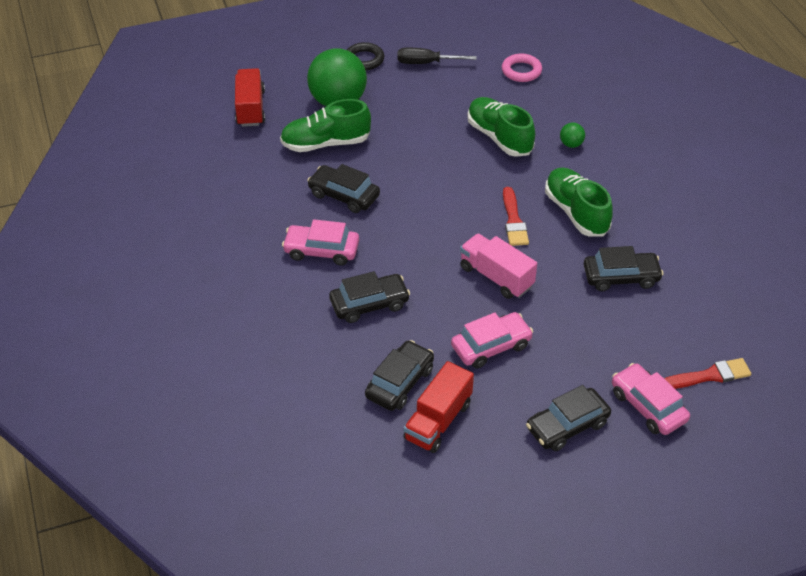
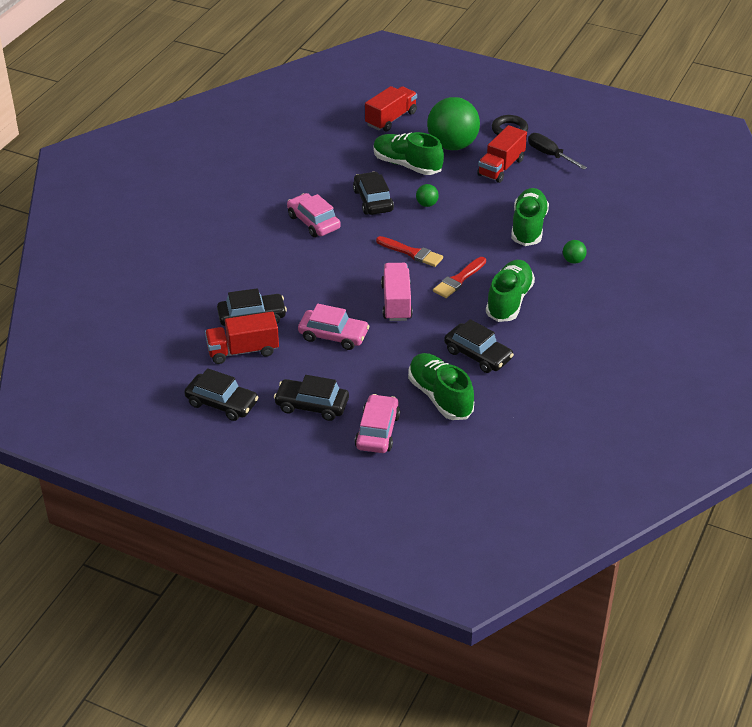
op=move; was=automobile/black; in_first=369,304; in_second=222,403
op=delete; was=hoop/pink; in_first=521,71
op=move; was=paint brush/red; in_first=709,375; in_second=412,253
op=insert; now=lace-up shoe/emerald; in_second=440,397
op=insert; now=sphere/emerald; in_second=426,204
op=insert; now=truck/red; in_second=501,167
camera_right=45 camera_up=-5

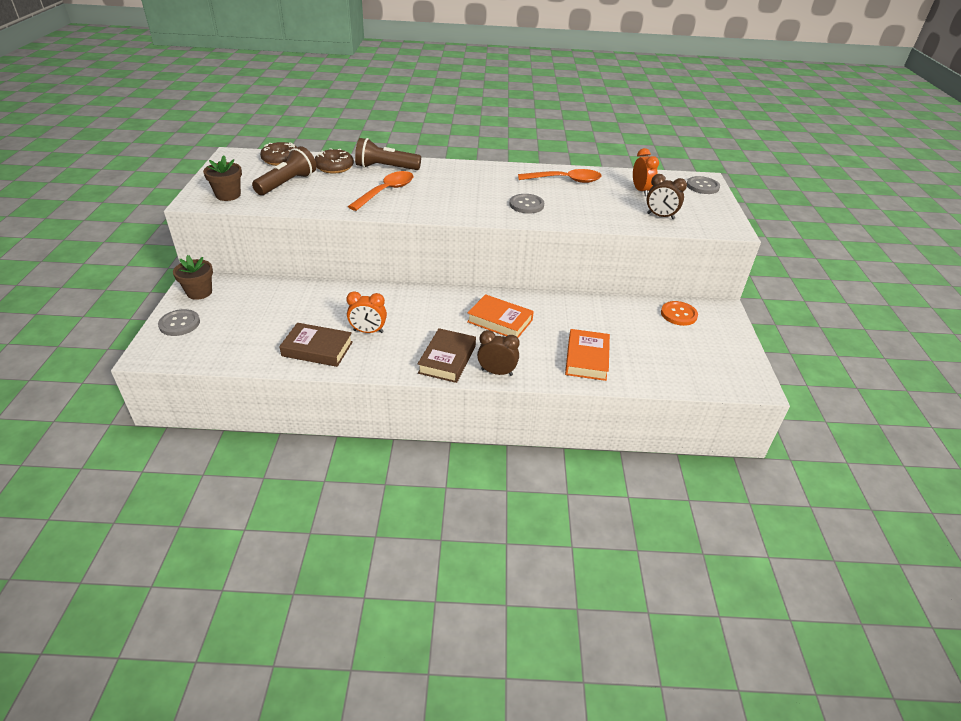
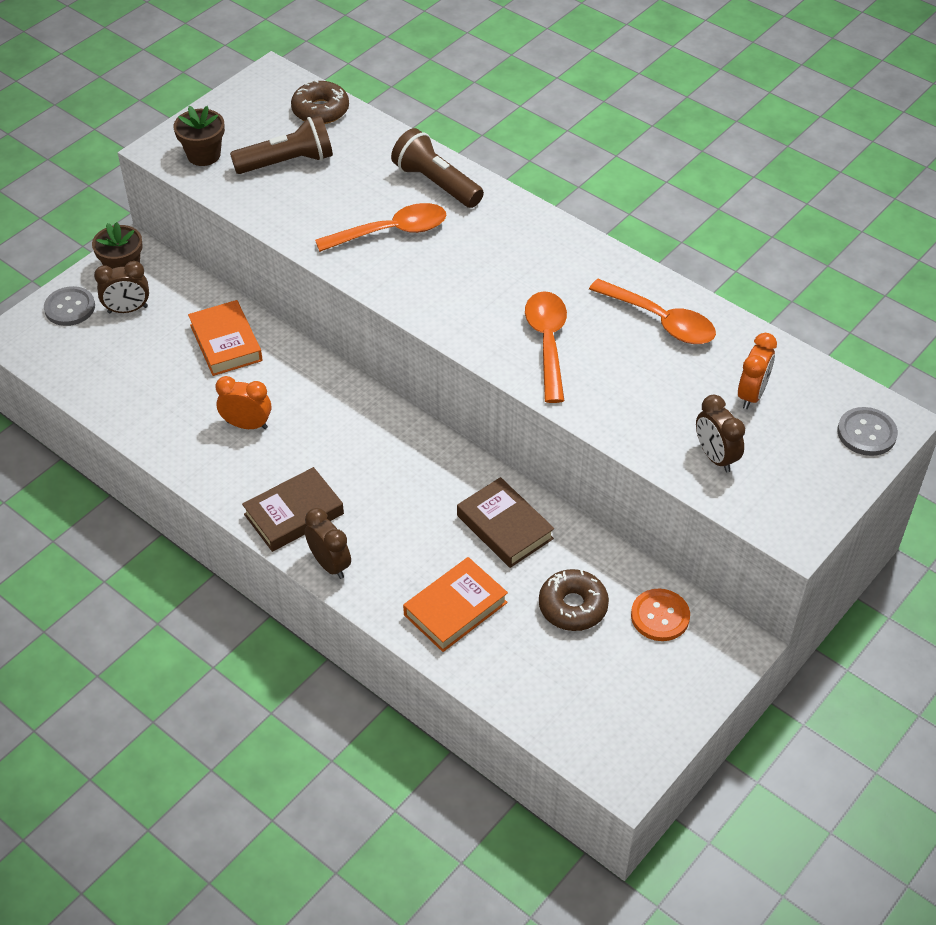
op=move; was=hardback/brown; in_first=317,349; in_second=504,527
op=move; was=glazed donut/brown; in_first=334,167; in_second=573,606
op=rotate; was=alarm clock/bright orange; in_first=368,331; in_second=247,425; clockwise=150
op=move; was=hardback/bright orange; in_first=500,321; in_second=226,343
op=replace; was=sewing button/gray; now=spoon/bright orange; in_first=526,205; in_second=547,343
op=insert; now=alarm clock/brown; in_second=127,310
camera_right=40 camera_up=10

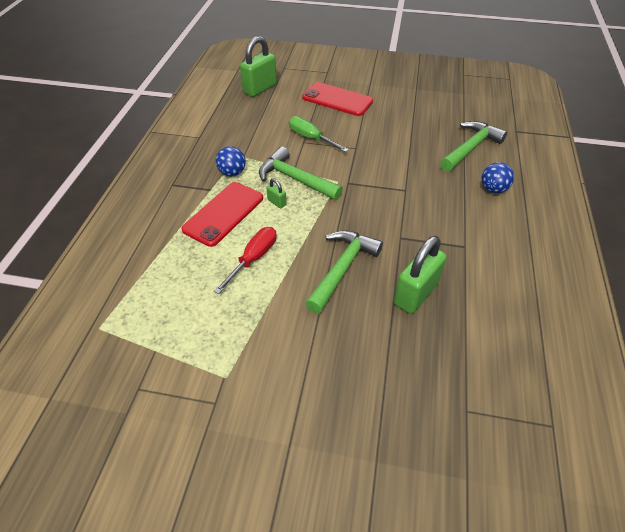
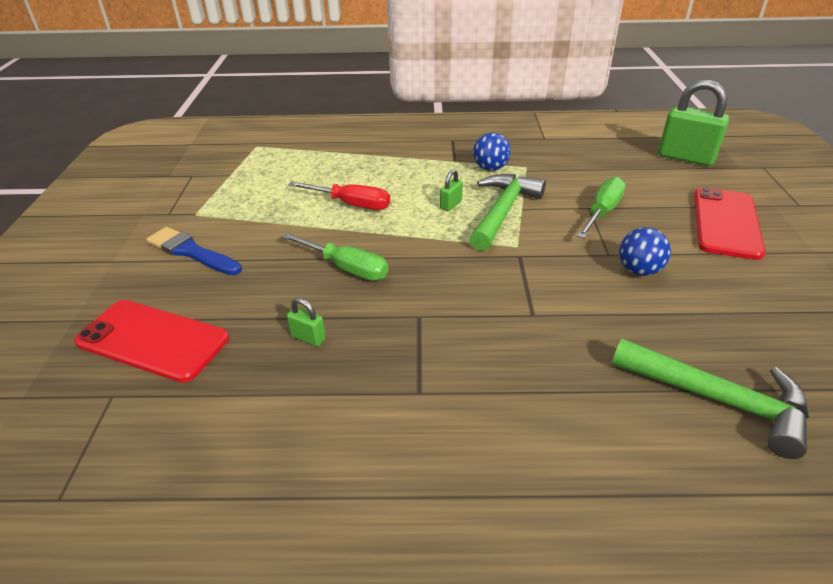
op=move; was=mobile phone/red; in_first=223,213; in_second=153,340
op=replace; was=claw hammer/emerald; now=screwdriver/emerald; in_first=342,268; in_second=346,268
op=resize; was=lock/emerald; in_first=415,294; in_second=308,337; ratio=0.45
op=move; was=sphere/blue; in_first=493,189; in_second=639,270
op=insert; now=paint brush/blue; in_second=191,252
camera_right=80 camera_up=-10

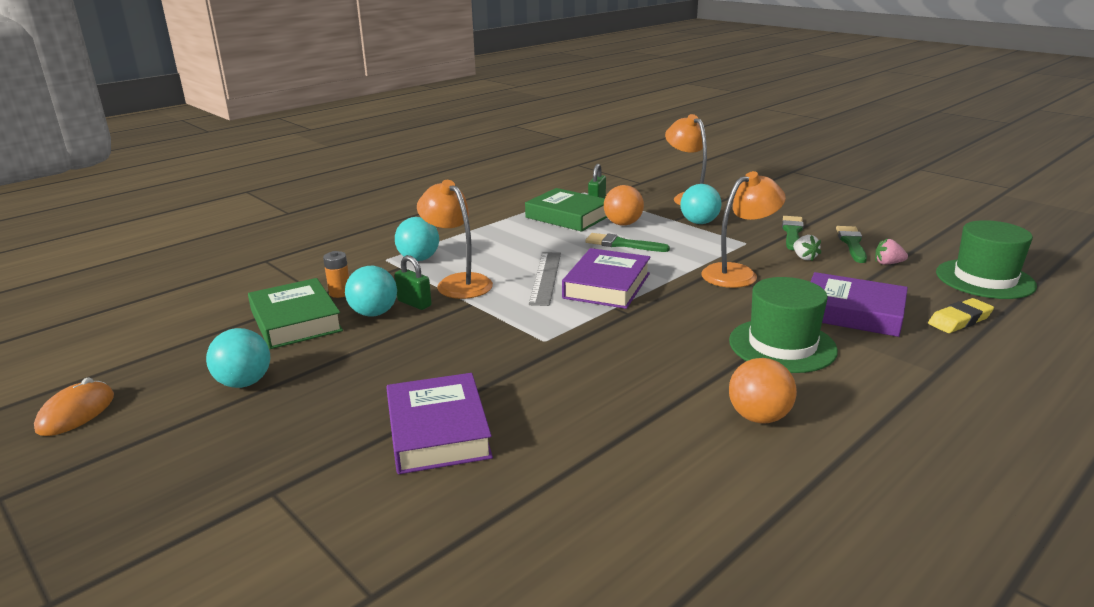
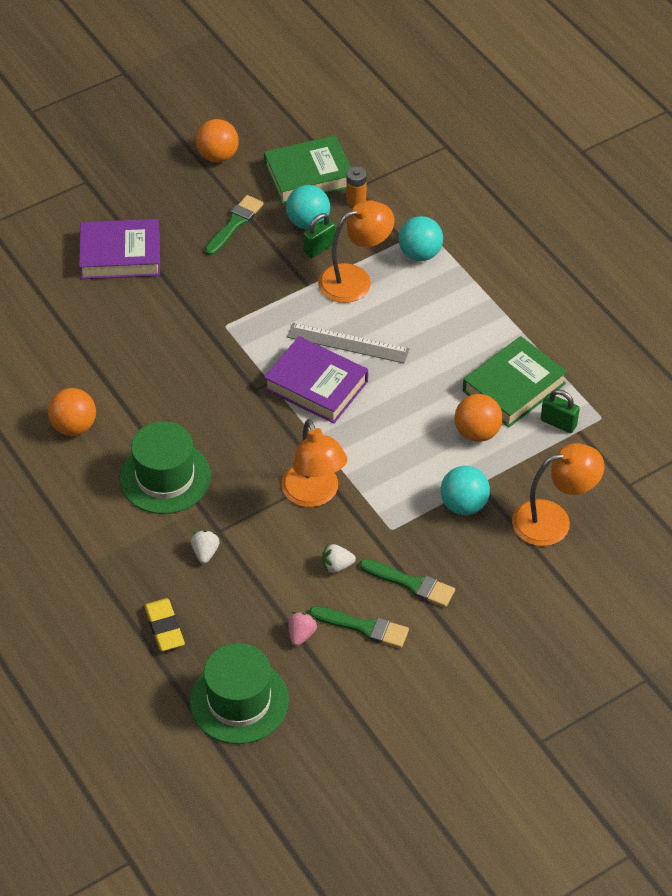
op=delete; was=PC mouse/bright orange; in_first=76,412
op=recolor; was=sphere/turquoise; now=sphere/bright orange; in_first=244,382; in_second=218,156
op=move; was=paint brush/emerald; in_first=622,244; in_second=235,224
op=replace; was=hardback/violet; now=toy strawberry/pure white; in_first=852,312; in_second=205,552
camera_right=100 camera_up=25

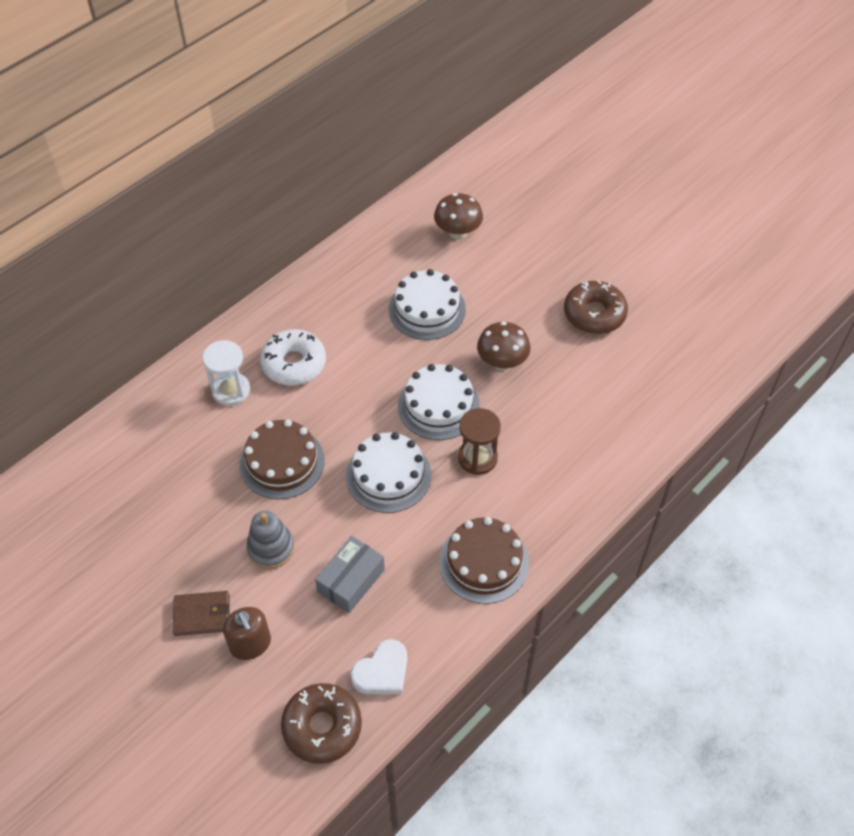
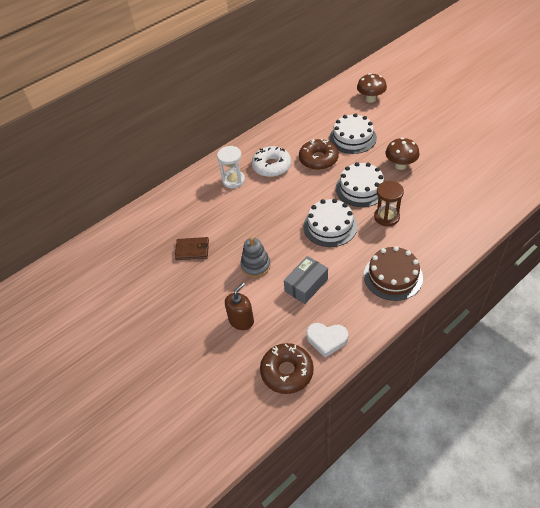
op=move; was=card wallet/brown; in_first=202,615; in_second=192,250
op=rotate; was=soap pump/brown; in_first=250,644; in_second=241,320; clockwise=-120
op=delete; was=layer cake/brown; in_first=282,462
op=rotate; was=heart/pure white; in_first=382,672; in_second=326,339; clockwise=45
op=move; was=glazed donut/brown; in_first=594,314; in_second=318,159
camera_right=10 camera_up=-5

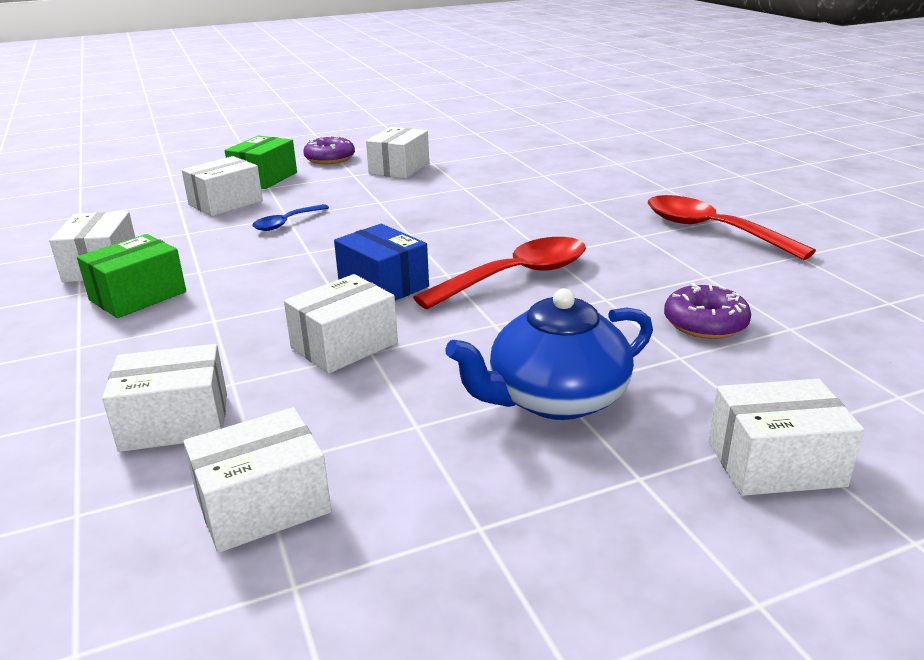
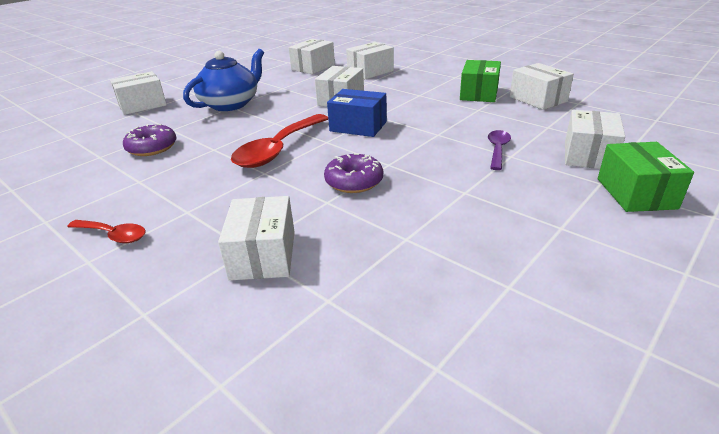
op=recolor; was=spoon/blue; now=spoon/violet; in_first=286,223; in_second=497,150
op=move; was=glazed donut/violet; in_first=330,159; in_second=354,181
op=move; was=parcel/pure white; in_first=399,168; in_second=263,255
op=resize; was=spoon/red; in_first=712,230; in_second=113,235; ratio=0.53
camera_right=155 camera_up=5

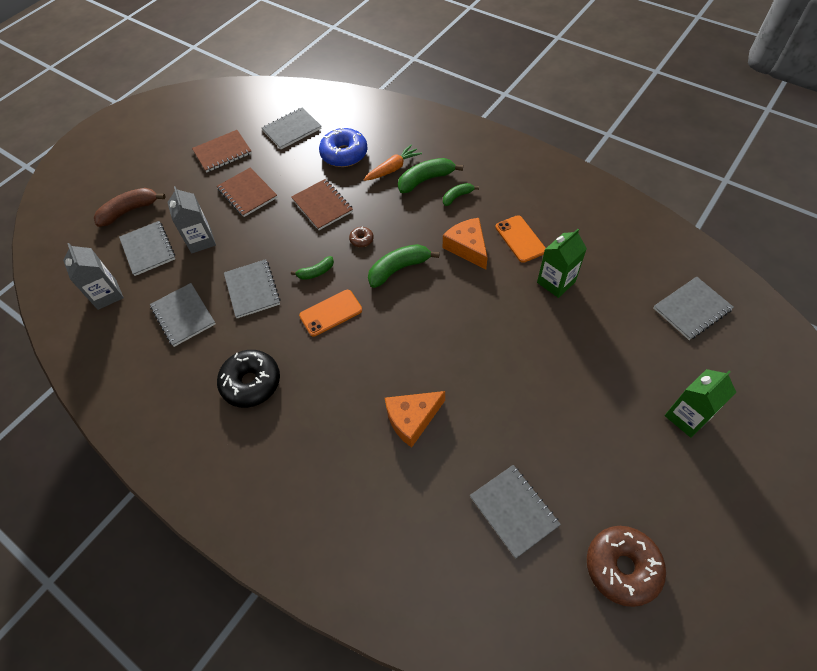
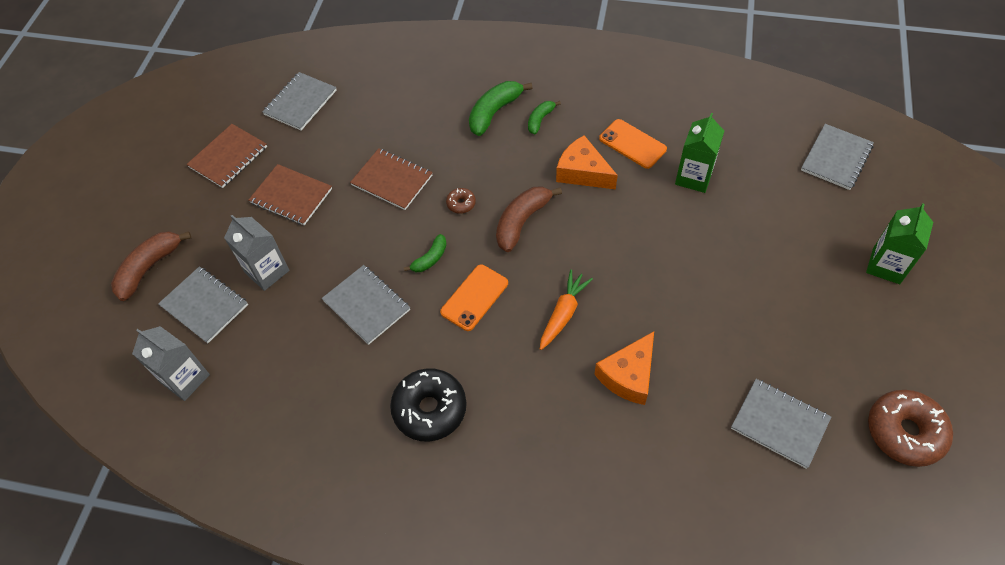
op=delete; was=notebook/gray; in_first=183,315
op=delete; was=glazed donut/blue; in_first=344,154
op=move; was=carrot/bright orange; in_first=393,168; in_second=563,313
op=recolor; was=banana fruit/emerald; now=banana fruit/brown; in_first=399,269; in_second=522,221
camera_right=-25 camera_up=0

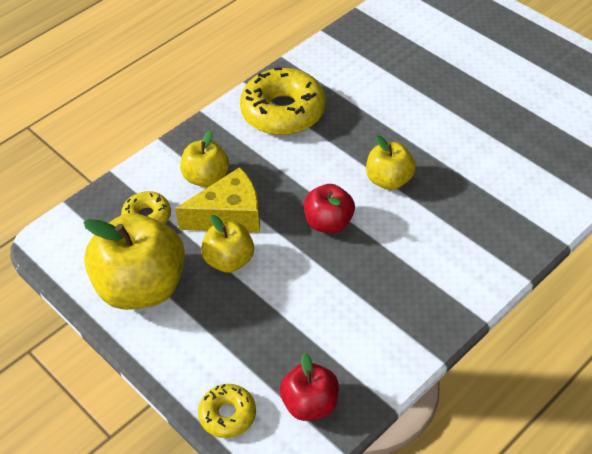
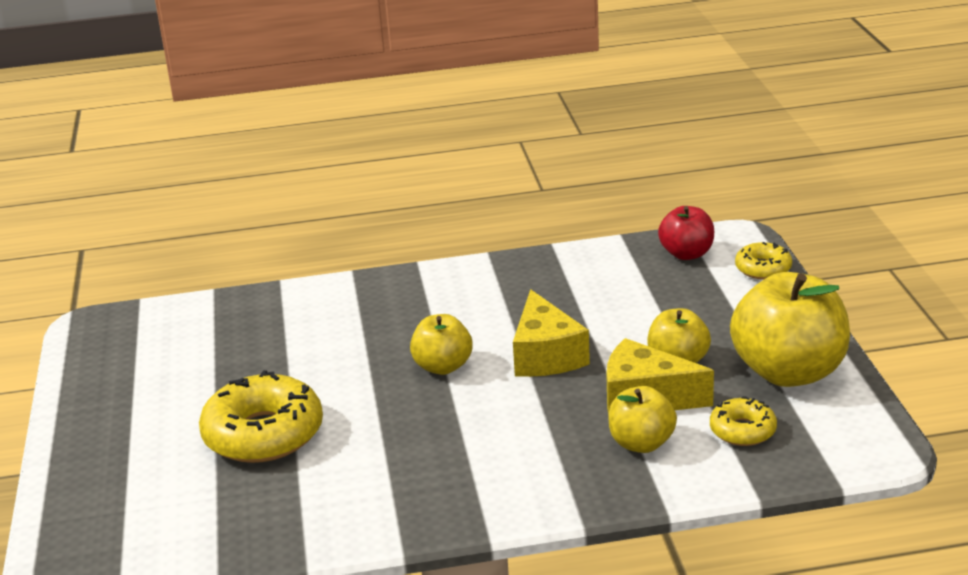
op=move; was=glazed donut/bright yellow; in_first=283,111; in_second=263,434
op=replace; was=apple/red; now=piece of cheese/bright yellow; in_first=328,223; in_second=546,355
camera_right=-145 camera_up=-20

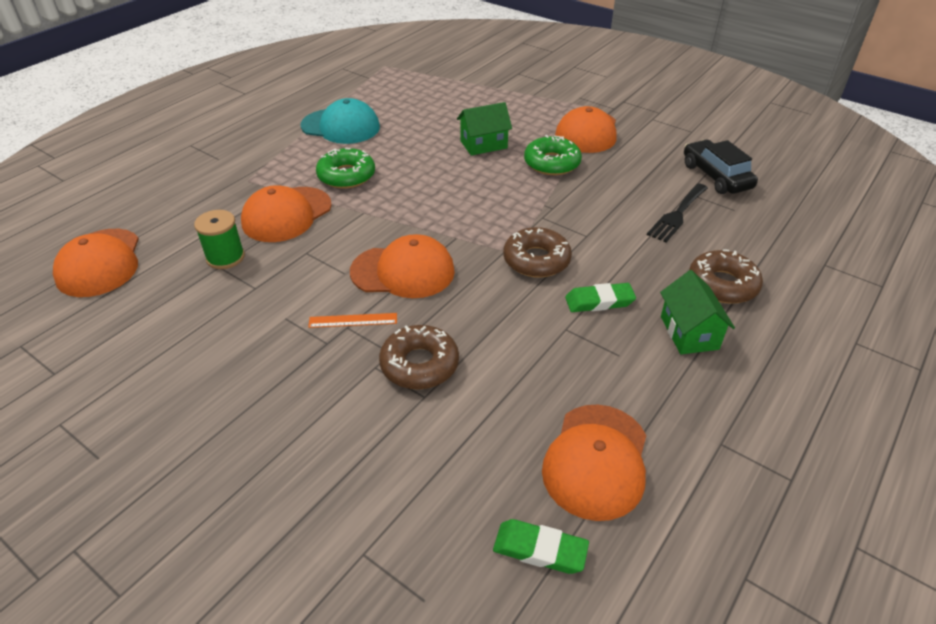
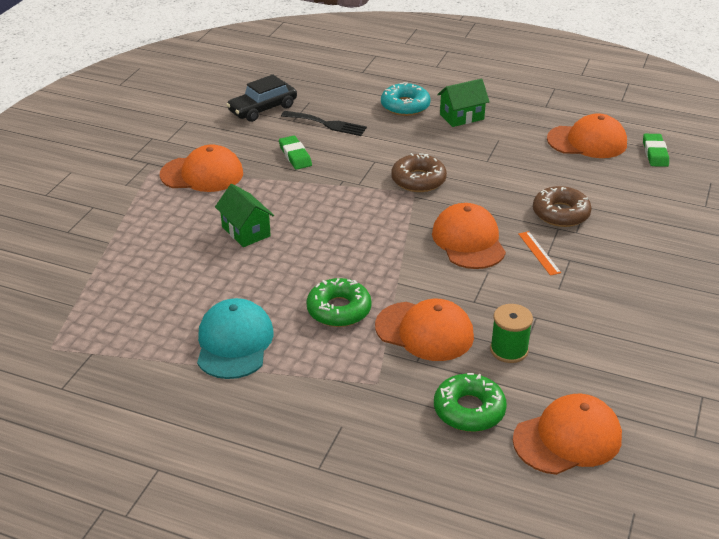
op=move; was=glazed donut/emerald; in_first=552,163; in_second=469,410
op=move; was=eraser/emerald; in_first=599,301; in_second=295,156
op=recolor; was=glazed donut/brown; now=glazed donut/turquoise; in_first=722,284; in_second=405,106
camera_right=-105 camera_up=-5

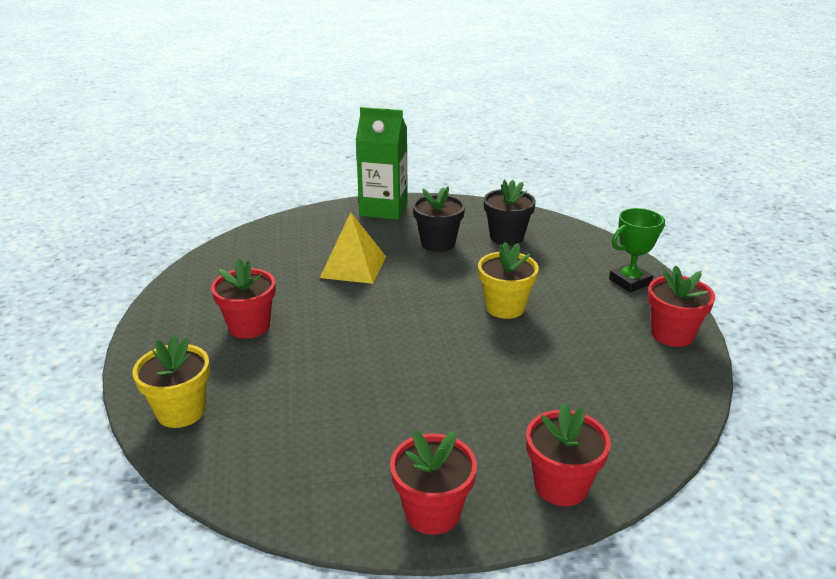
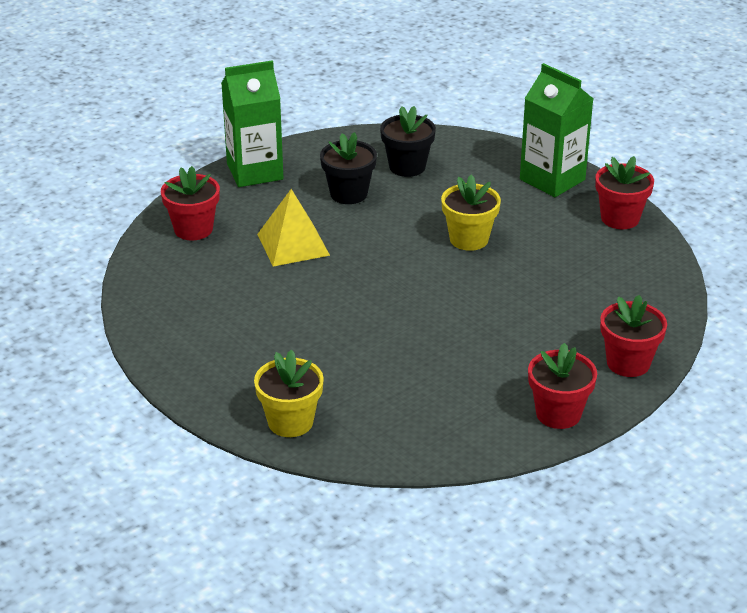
op=move; was=plant pot/red; in_first=249,326; in_second=193,229
op=replace; was=award cup/emerald; now=carton/emerald; in_first=630,282; in_second=552,179
camera_right=-30 camera_up=5

